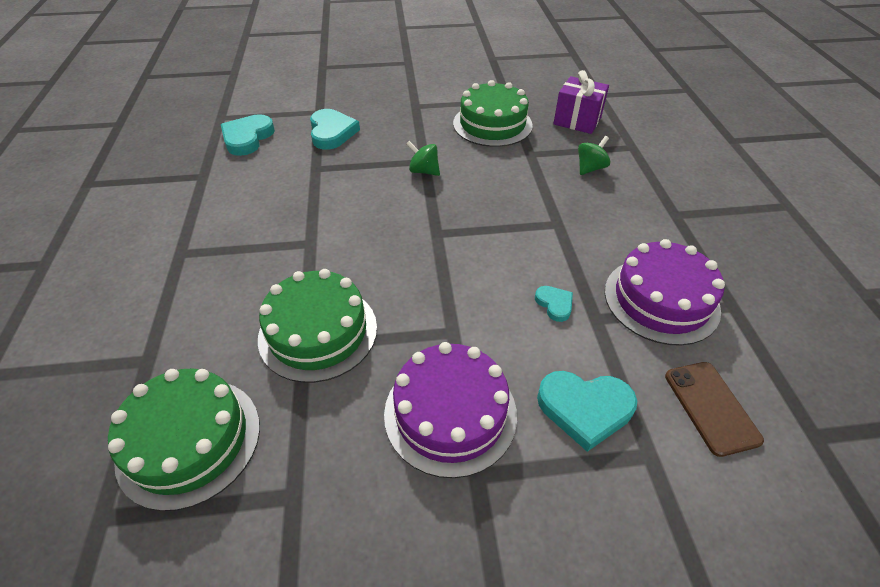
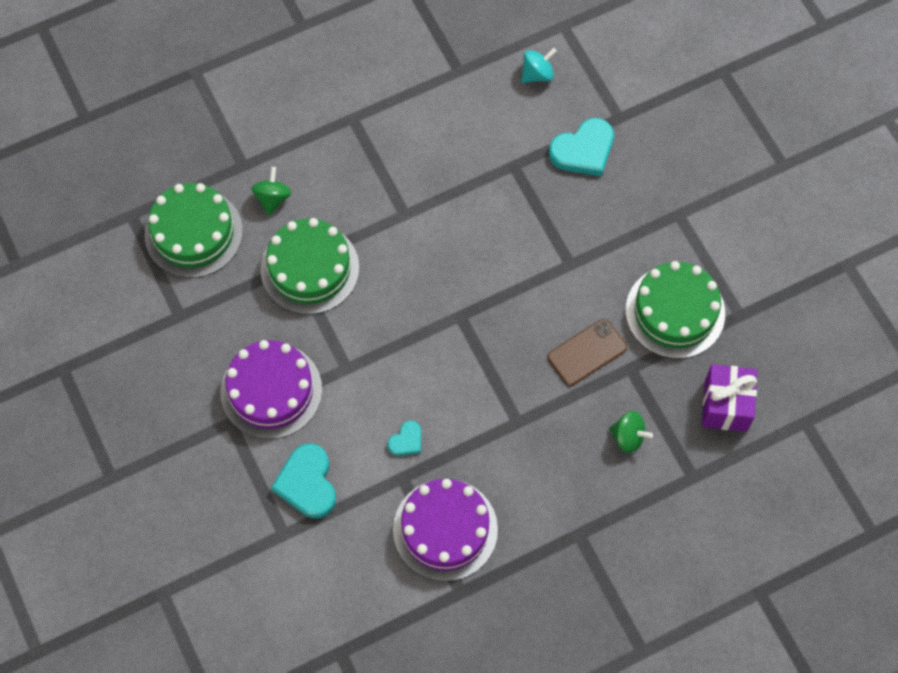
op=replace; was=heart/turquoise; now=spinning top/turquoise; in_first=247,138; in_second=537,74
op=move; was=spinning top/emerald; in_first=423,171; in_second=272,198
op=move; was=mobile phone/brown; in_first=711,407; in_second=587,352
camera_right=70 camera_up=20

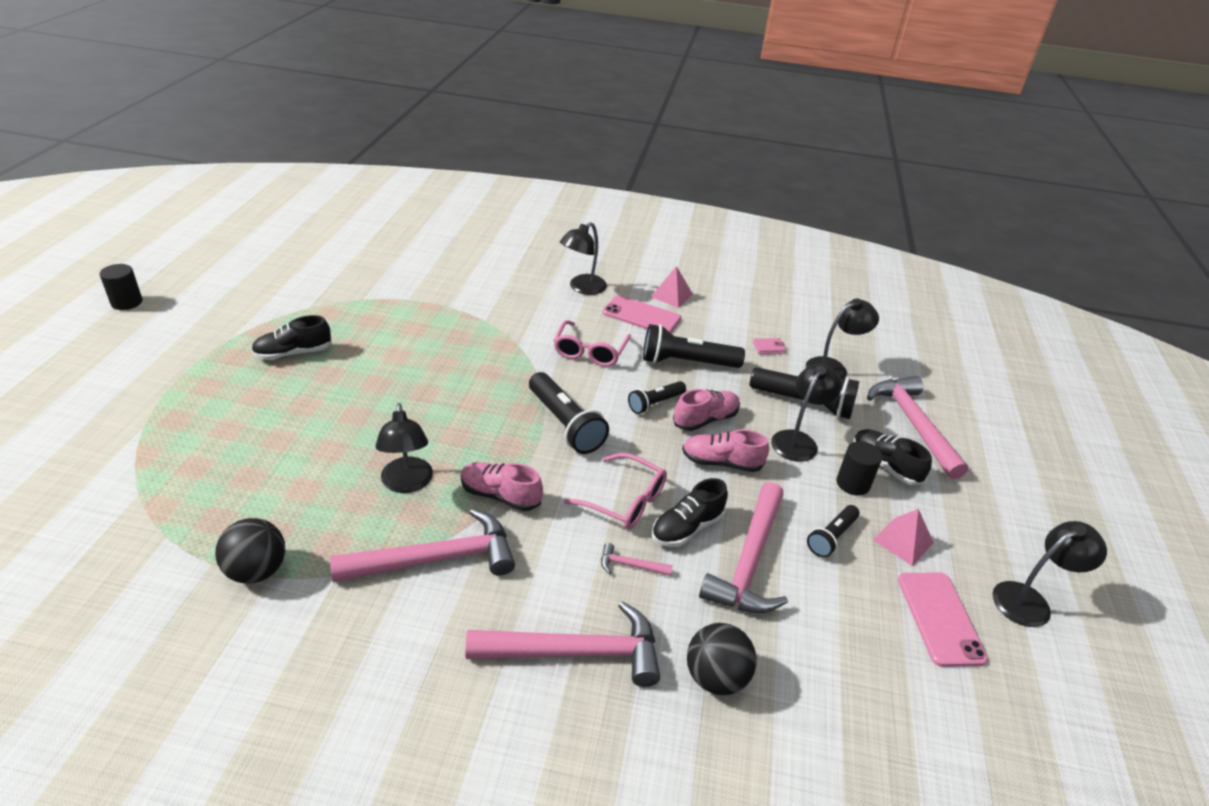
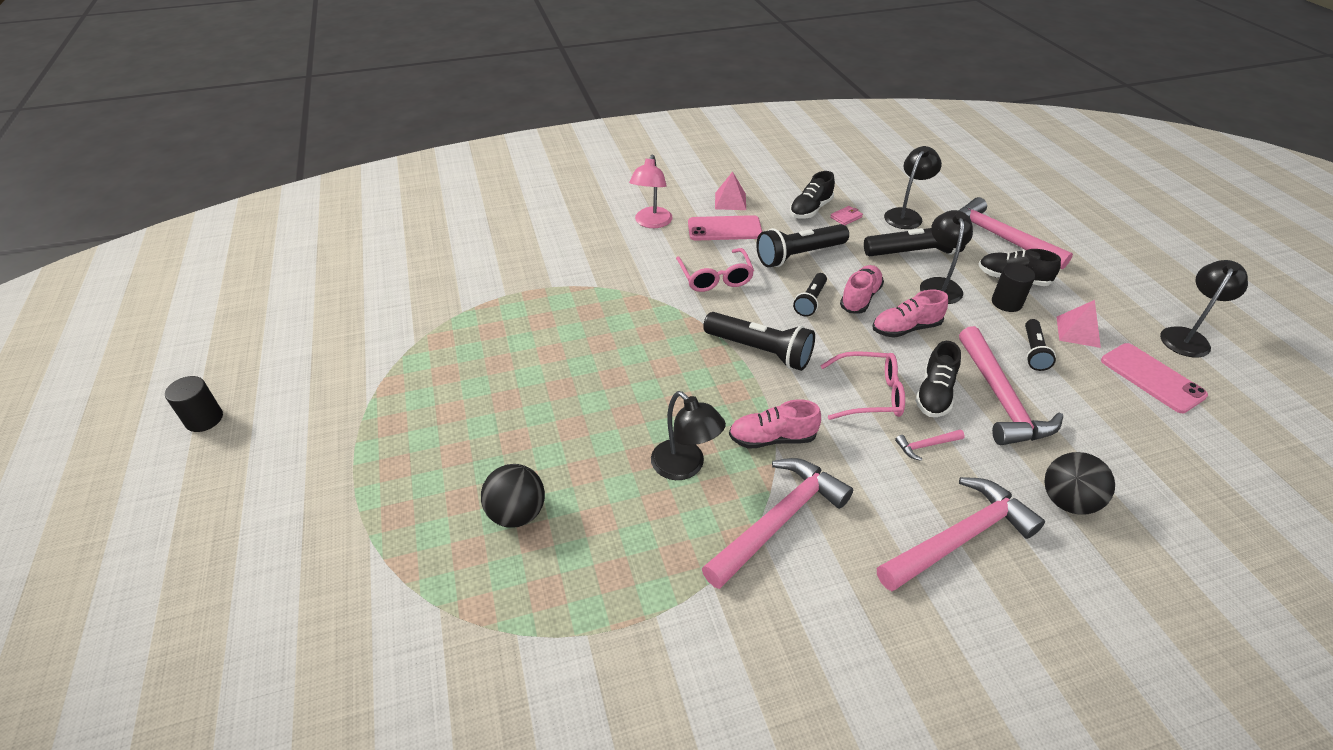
op=move; was=sphere/black; in_first=257,571; in_second=517,513
op=move; was=lace-up shoe/black; in_first=293,353; in_second=810,209
op=recolor; was=desk lamp/black; now=desk lamp/pink; in_first=582,288; in_second=651,223
camera_right=-25 camera_up=5

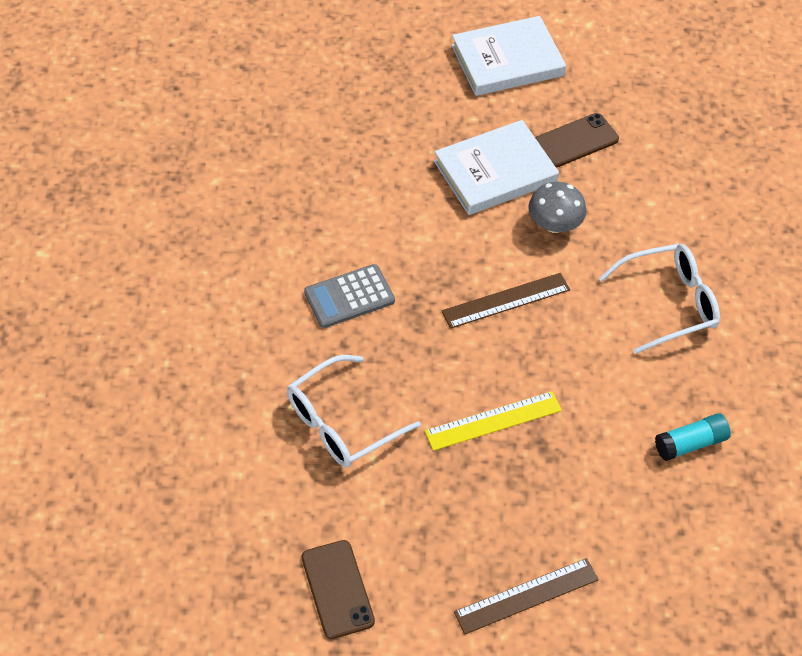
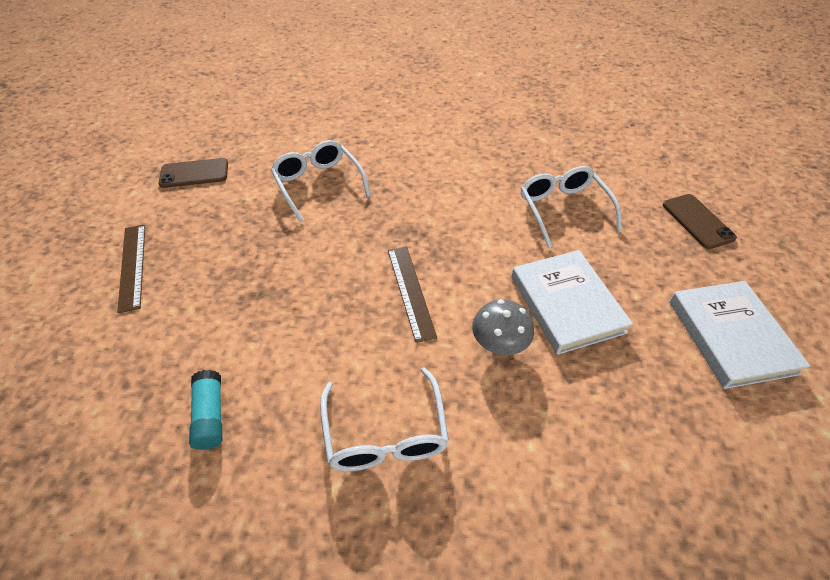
op=delete; was=pocket calculator/gray; in_first=349,297
op=delete; was=straightedge/bright yellow; in_first=493,420
op=move; was=mobile phone/brown; in_first=576,141; in_second=697,221
op=insert; now=eyeglasses/pure white; in_second=563,210
camera_right=100 camera_up=-5

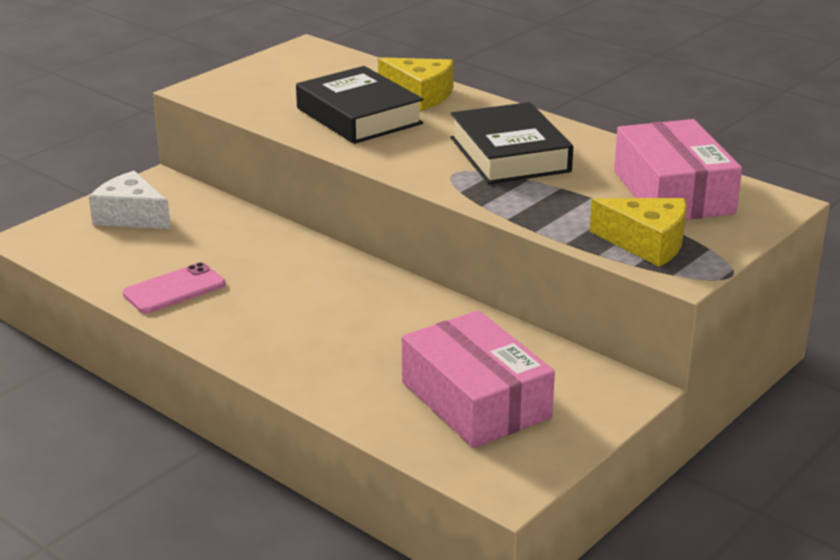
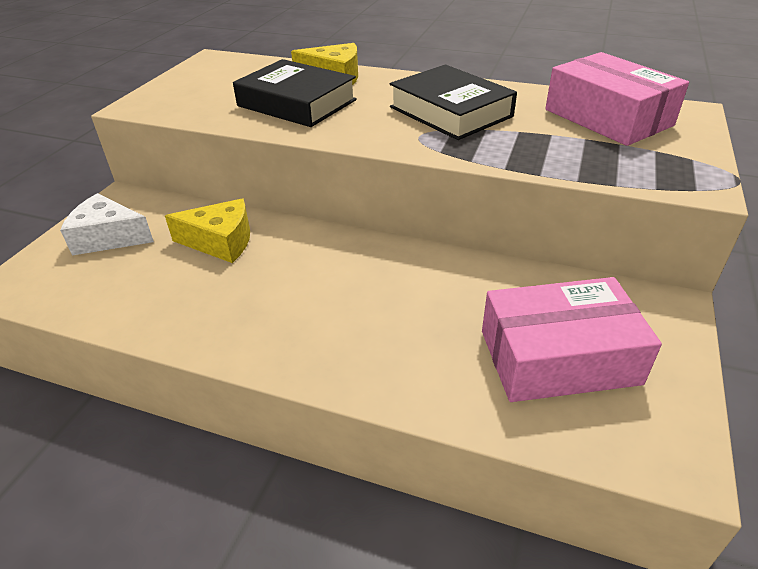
op=delete; was=mobile phone/pink; in_first=174,289
op=rotate; was=parcel/pink; in_first=475,400; in_second=558,357; clockwise=-45
op=move; was=piece of cheese/bright yellow; in_first=646,243; in_second=221,242
camera_right=-20 camera_up=10

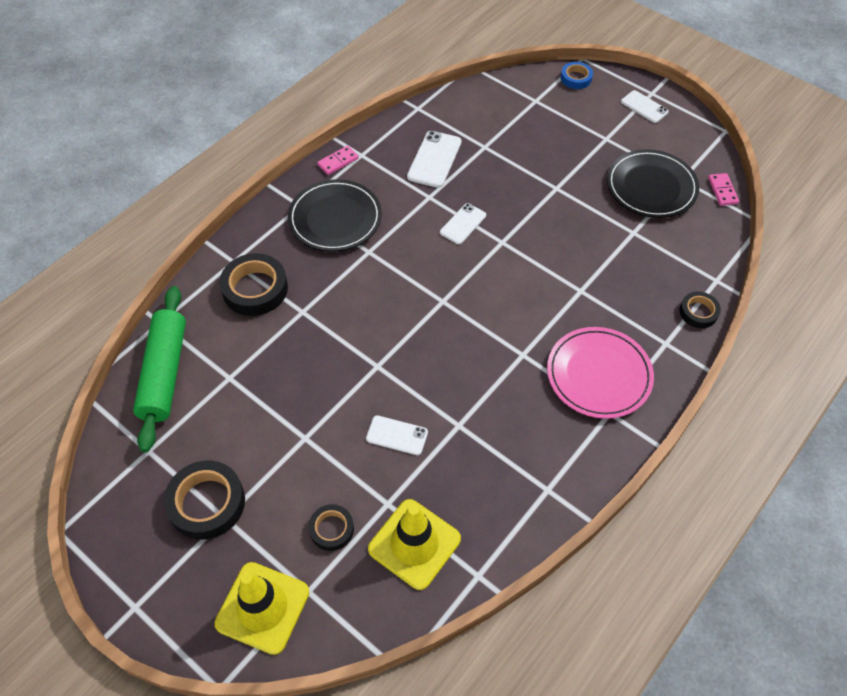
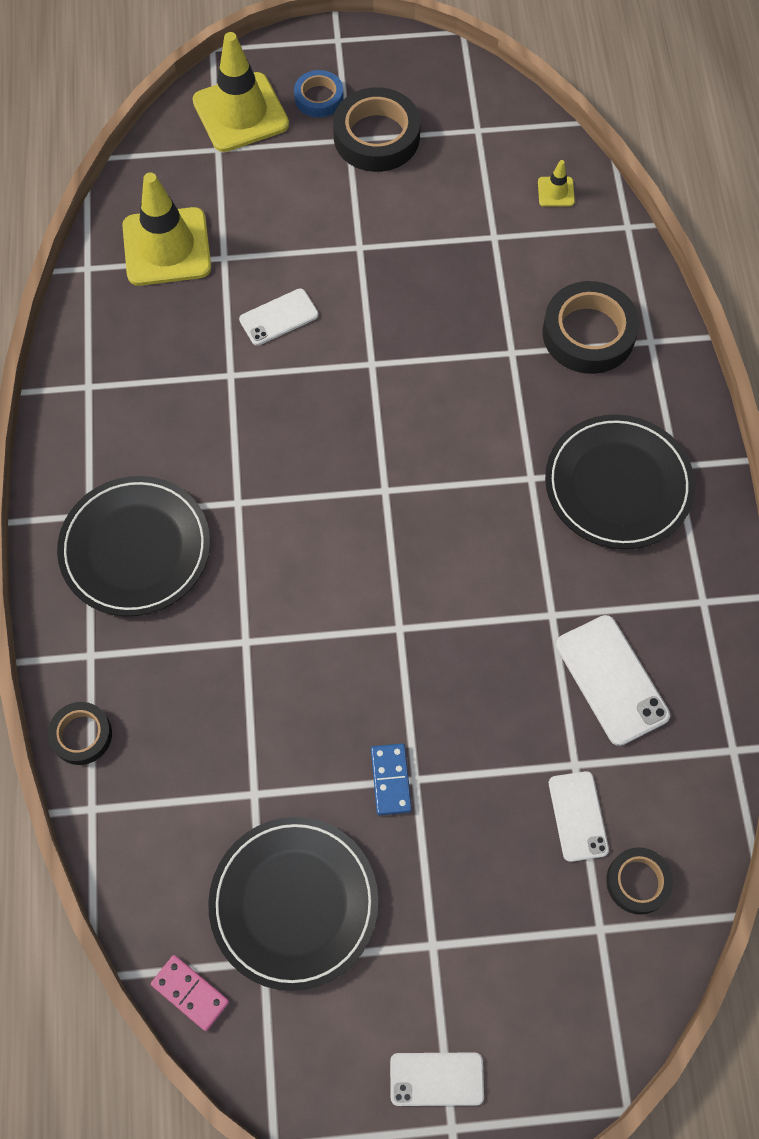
op=replace; was=pastry roller/emerald; now=traffic cone/bright yellow; in_first=164,373; in_second=556,192
op=move; was=tape/black; in_first=331,529; in_second=637,882
op=delete; was=domino tile/pink; in_first=338,162
op=move; was=mobile phone/pure white; in_first=463,224; in_second=578,816
op=recolor; was=dinner plate/pink; now=dinner plate/black; in_first=599,375; in_second=135,548
op=move; was=tape/blue; in_first=576,78; in_second=319,98
op=insert; now=domino tile/blue; in_second=391,780
camera_right=135 camera_up=10

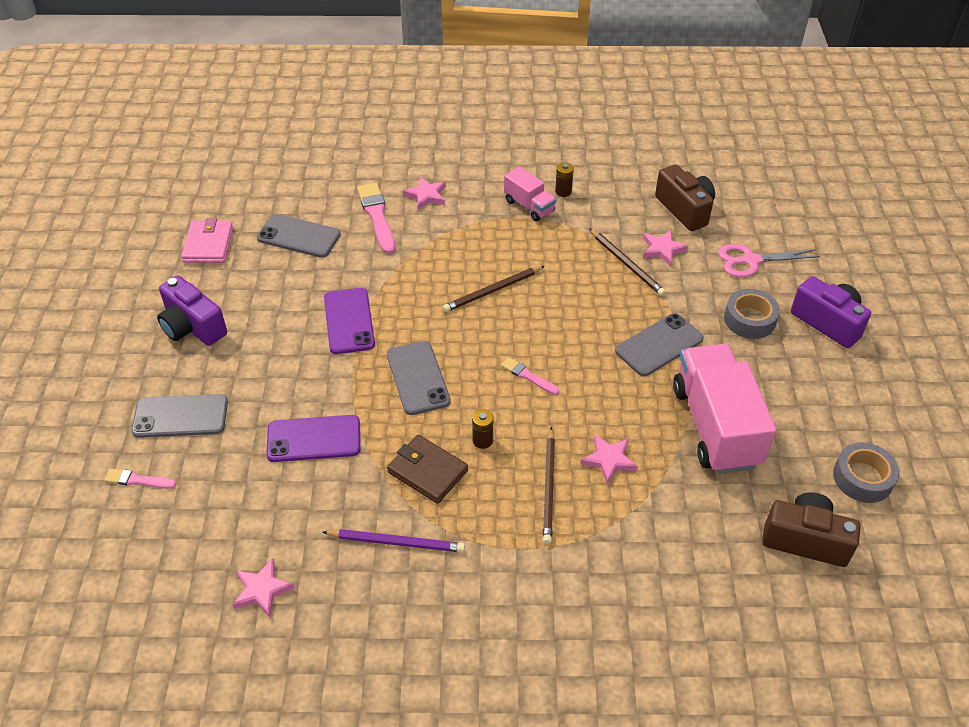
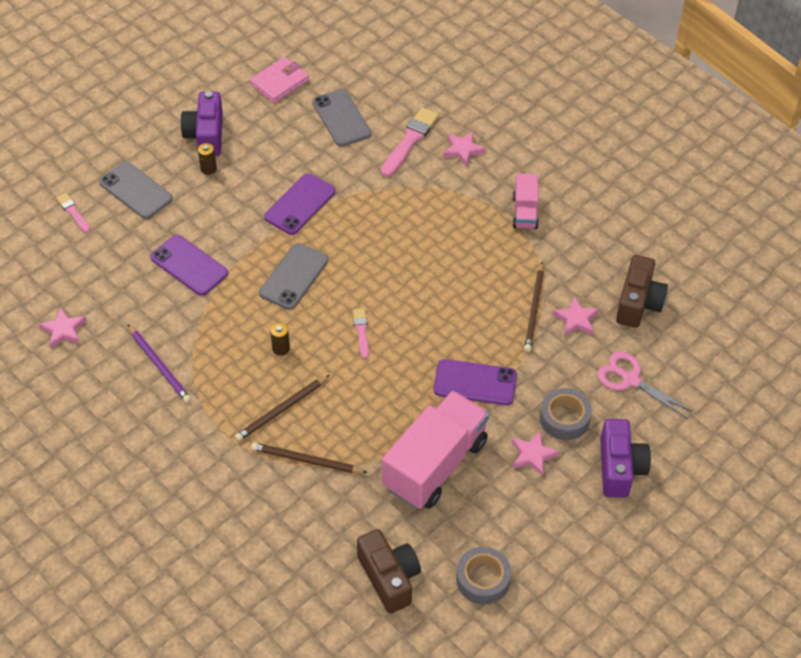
op=delete; was=card wallet/brown; in_first=427,471
op=move; was=wooden pencil/brown; in_first=492,291; in_second=306,460
op=move; was=power cell/brown; in_first=563,192; in_second=208,169
op=move; was=star/pink; in_first=609,460; in_second=533,455
op=recolor; was=mobile phone/gray; now=mobile phone/violet; in_first=659,345; in_second=475,382
camera_right=45 camera_up=5

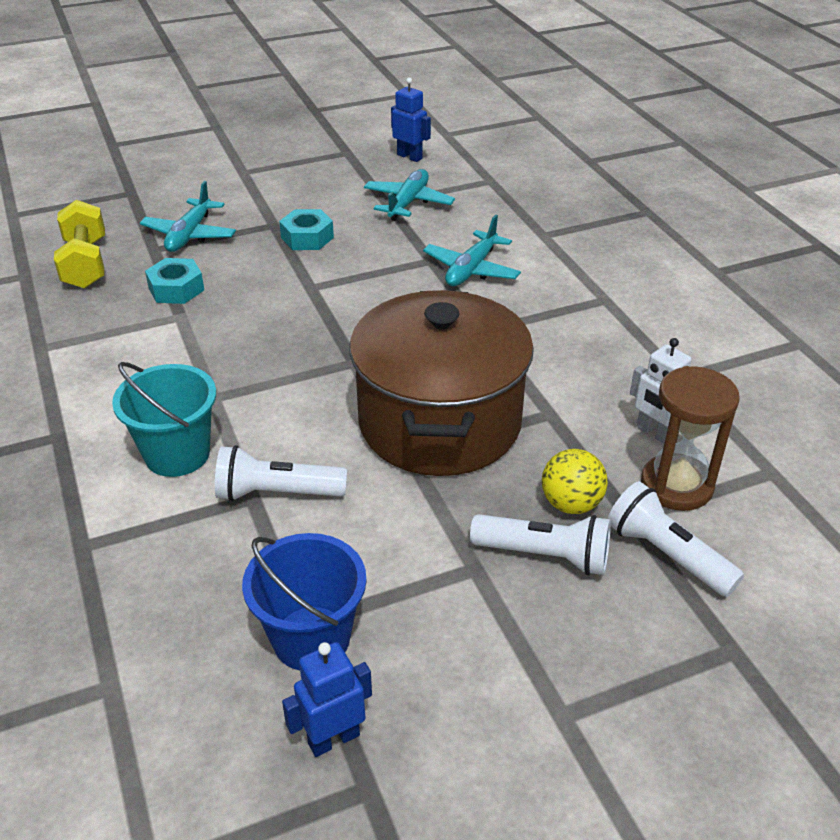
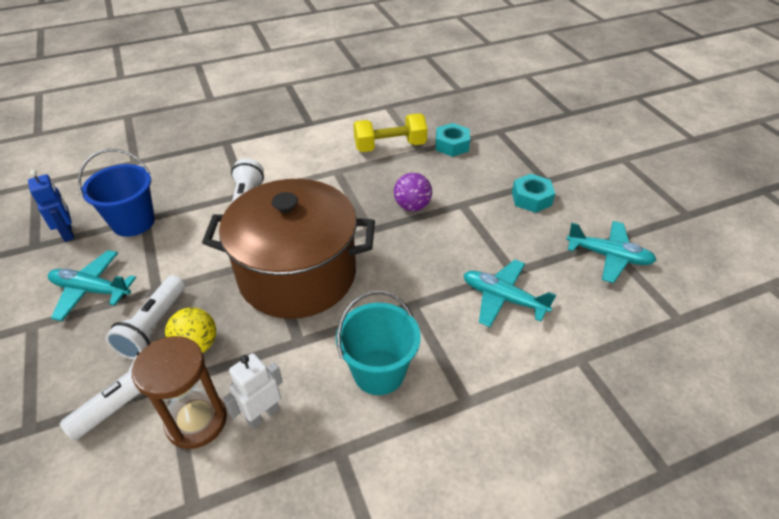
op=move; was=dumbbell/bright yellow; in_first=85,264; in_second=390,146
op=move; was=pail/turquoise; in_first=177,454; in_second=379,372
op=move; was=aeroplane/turquoise; in_first=190,235; in_second=91,290
op=delete; was=toy robot/blue; in_first=410,156
op=insert; now=sphere/violet; in_second=412,206
camera_right=90 camera_up=5

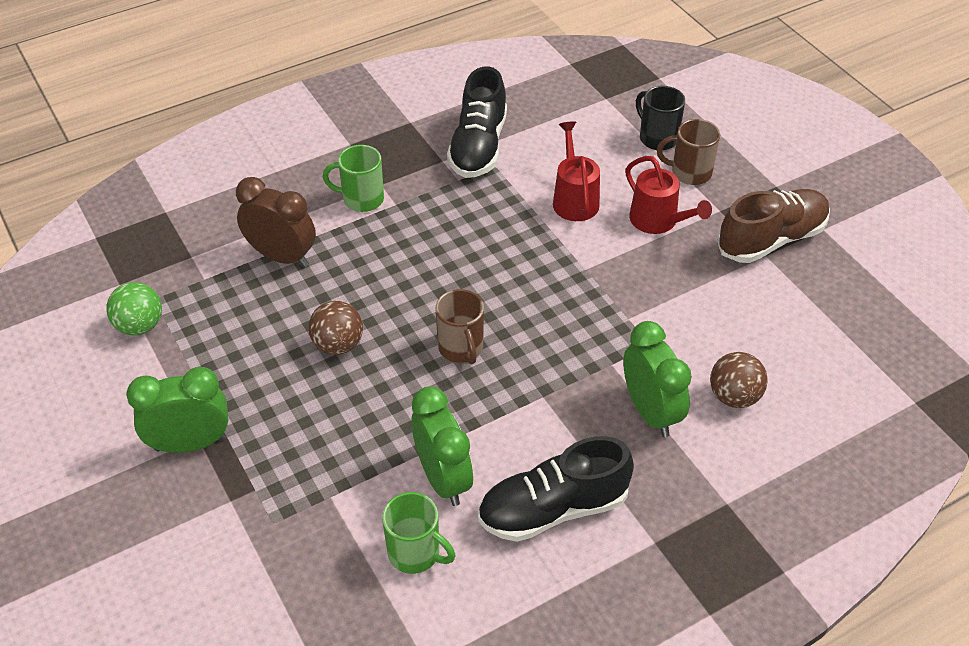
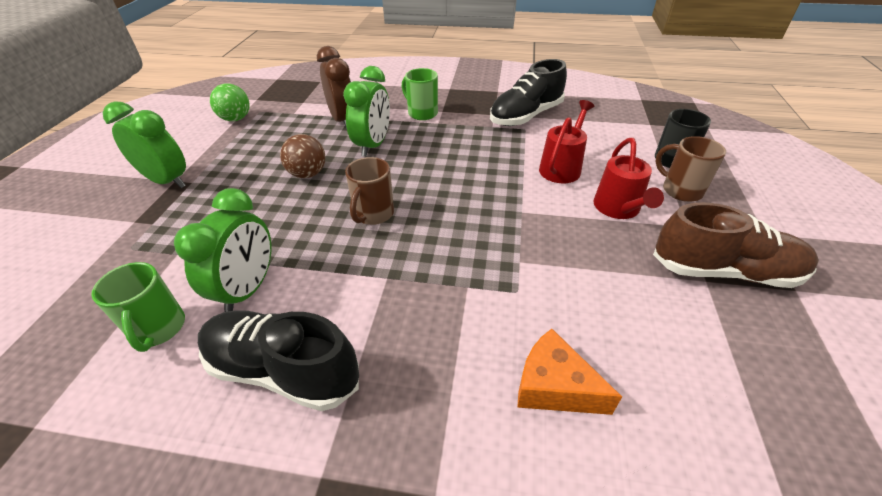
op=move; was=alarm clock/emerald; in_first=650,412; in_second=373,145
op=replace; was=sphere/brown; now=piece of cheese/bright orange; in_first=734,396; in_second=554,386
camera_right=40 camera_up=-5

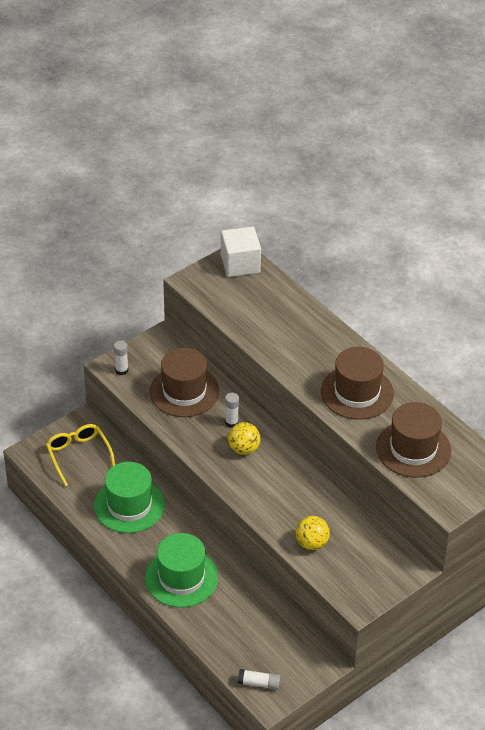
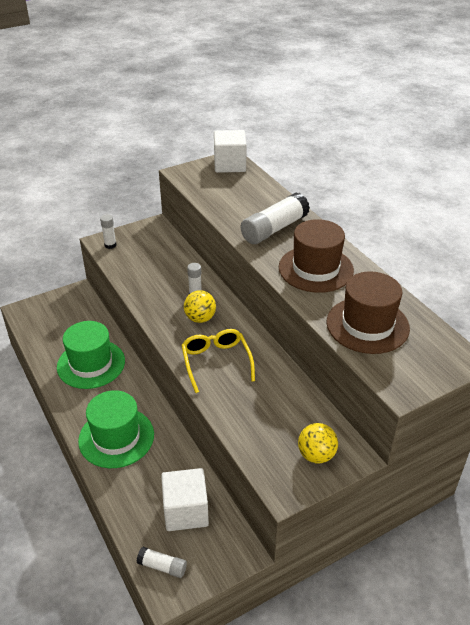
op=move; was=eyeglasses/bright yellow; in_first=78,455; in_second=216,362
op=delete; was=hat/brown; in_first=184,391
op=move; was=sphere/bright yellow; in_first=311,543; in_second=316,455
op=insert; now=block/pure white; in_second=186,511
op=insert; now=stick of glue/pure white; in_second=274,229
camera_right=10 camera_up=-5

